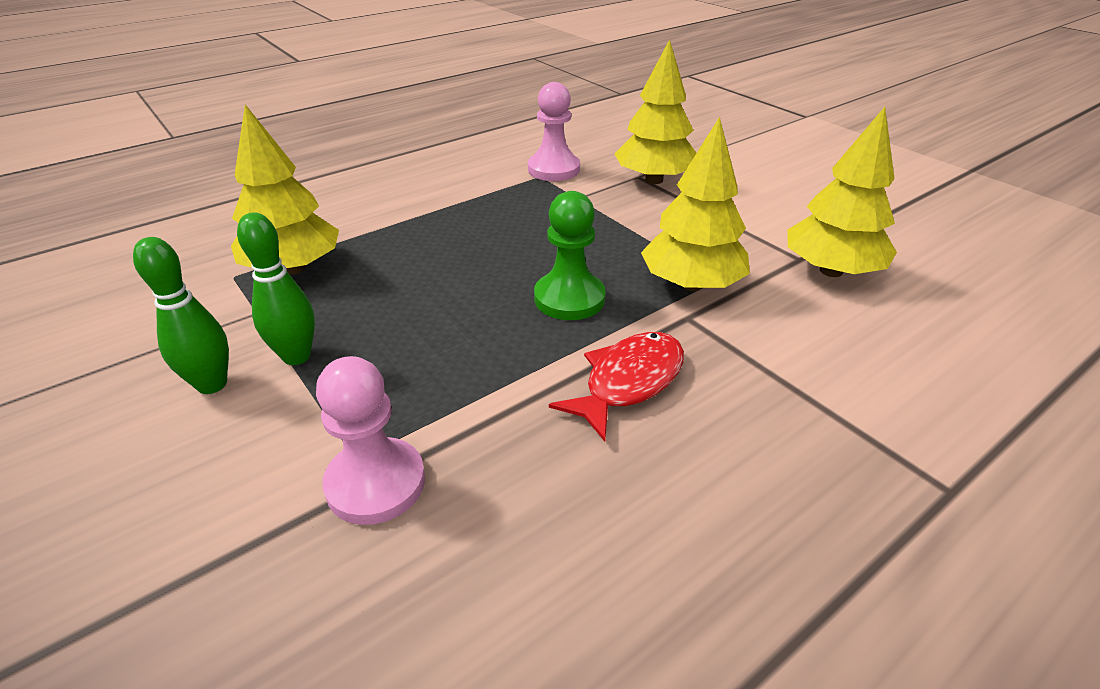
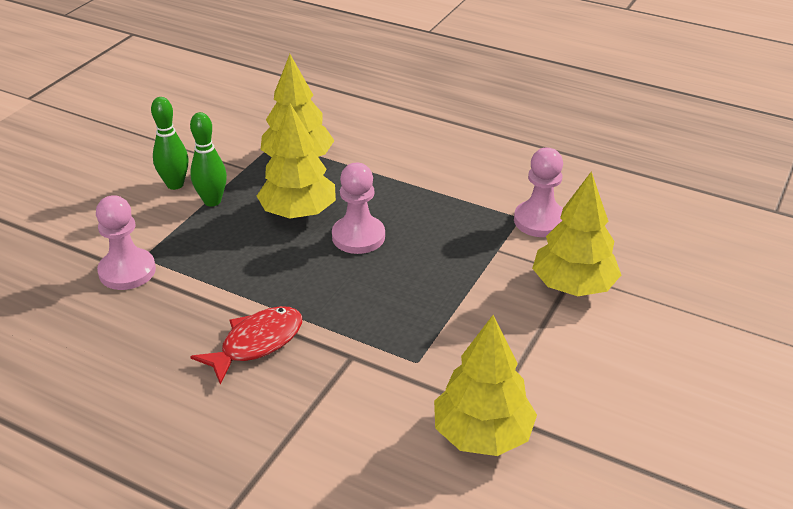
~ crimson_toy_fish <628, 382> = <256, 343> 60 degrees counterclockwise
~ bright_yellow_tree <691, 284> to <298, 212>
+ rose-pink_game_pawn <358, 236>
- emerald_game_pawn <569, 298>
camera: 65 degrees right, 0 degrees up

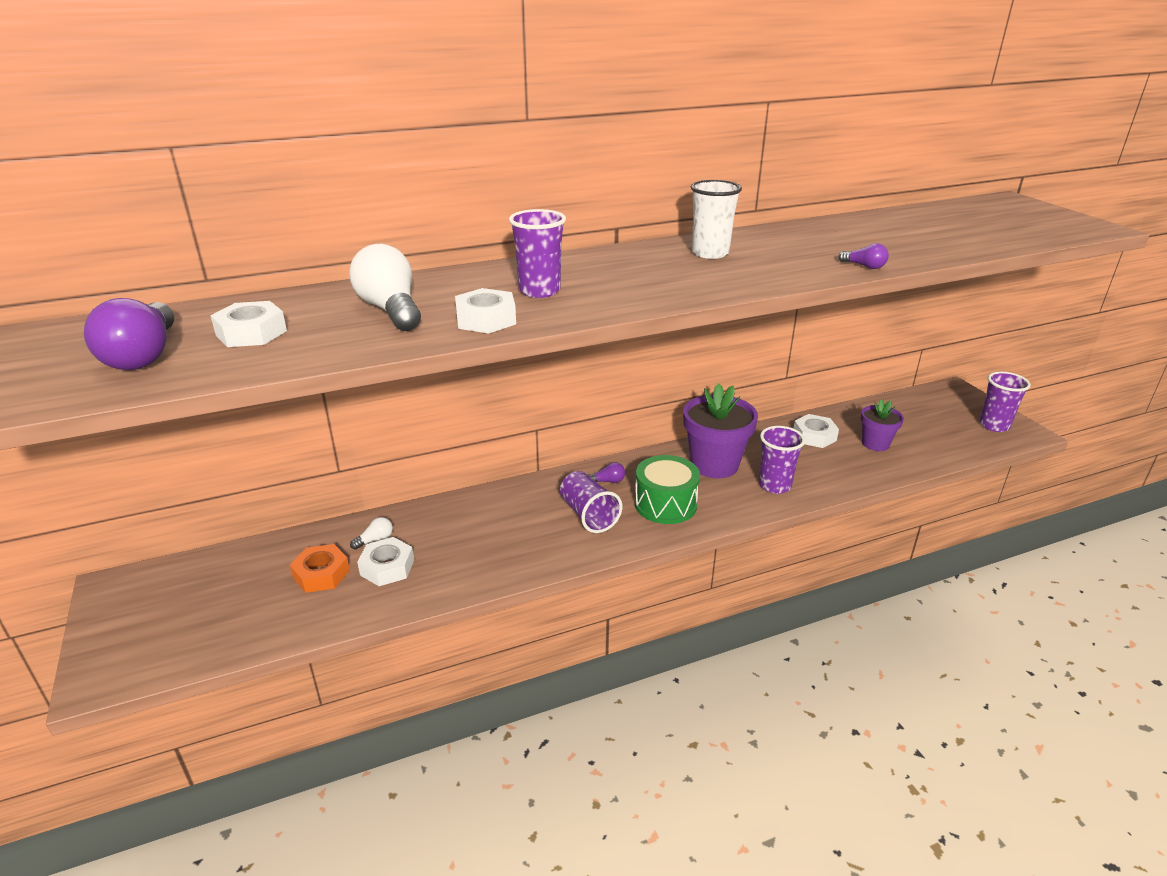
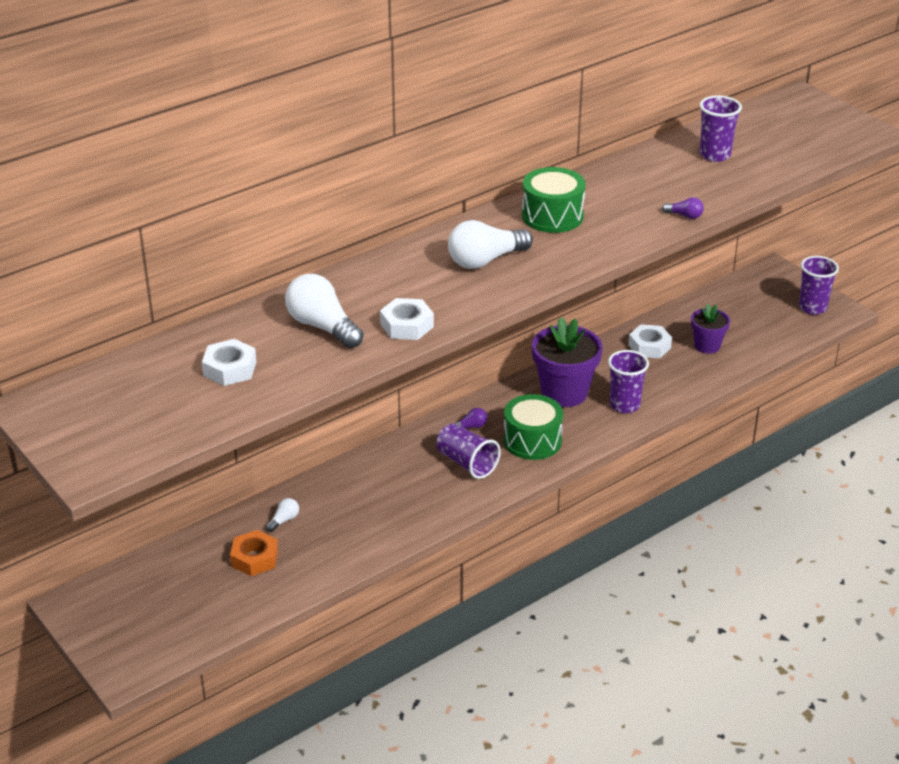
+ white_light_bulb <485, 260>
~ white_cup <710, 253> to emerald_snare_drum <552, 216>
~ purple_cup <539, 291> to <715, 155>
- purple_light_bulb <144, 356>
- white_hexagon_nut <387, 567>
camera: 15 degrees left, 5 degrees up

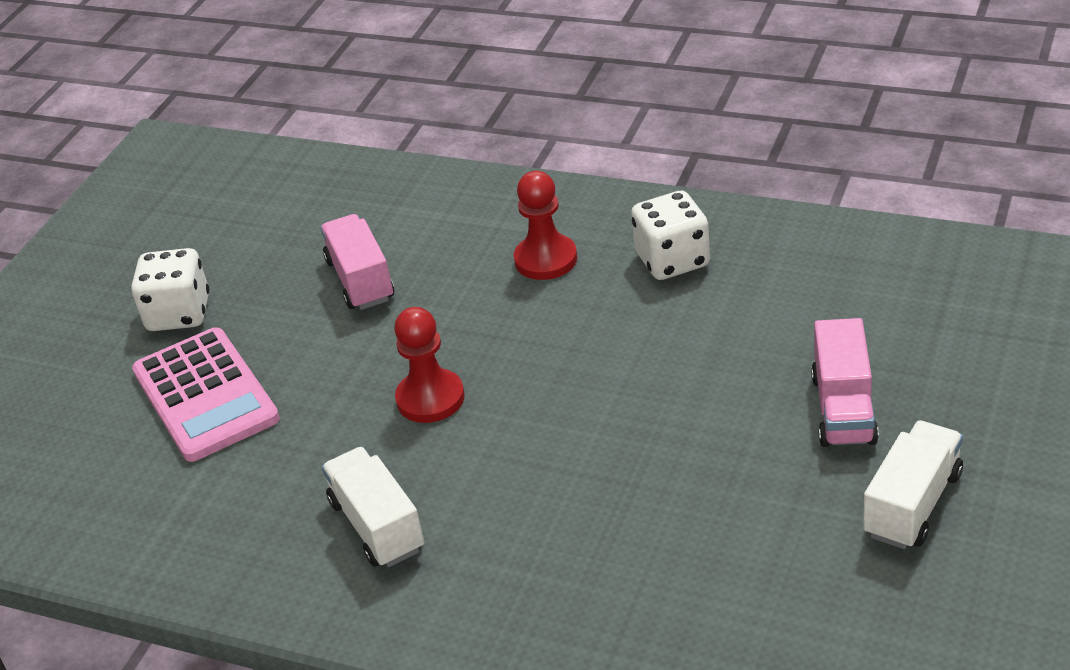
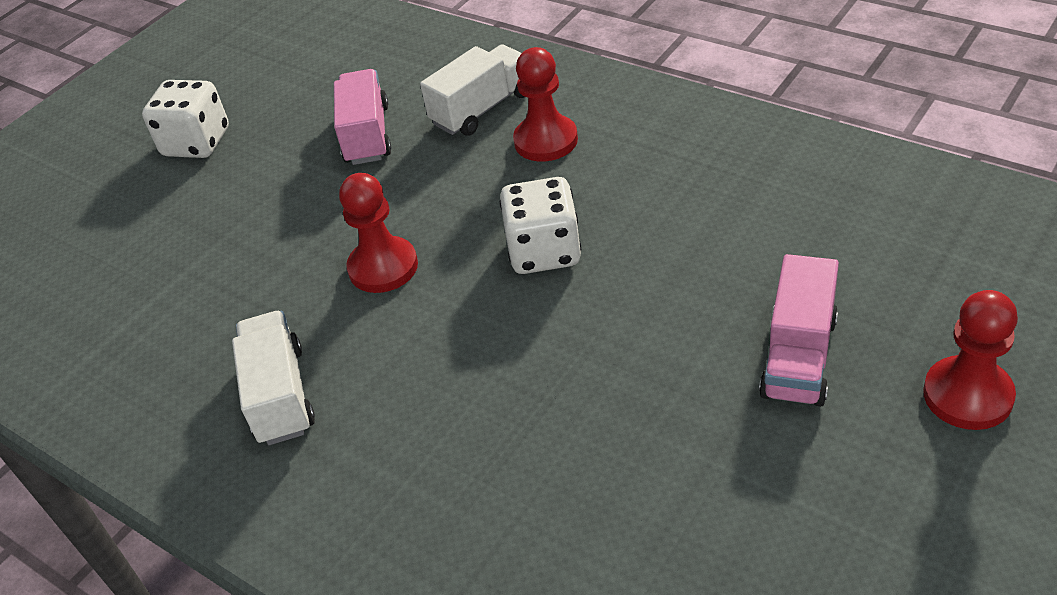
~ white_lorry <912, 504> to <482, 109>
~ white_game_die <672, 260> to <544, 251>
+ crimson_game_pawn <967, 395>
- rose-pink_adding_machine <205, 395>
camera: 15 degrees right, 5 degrees up

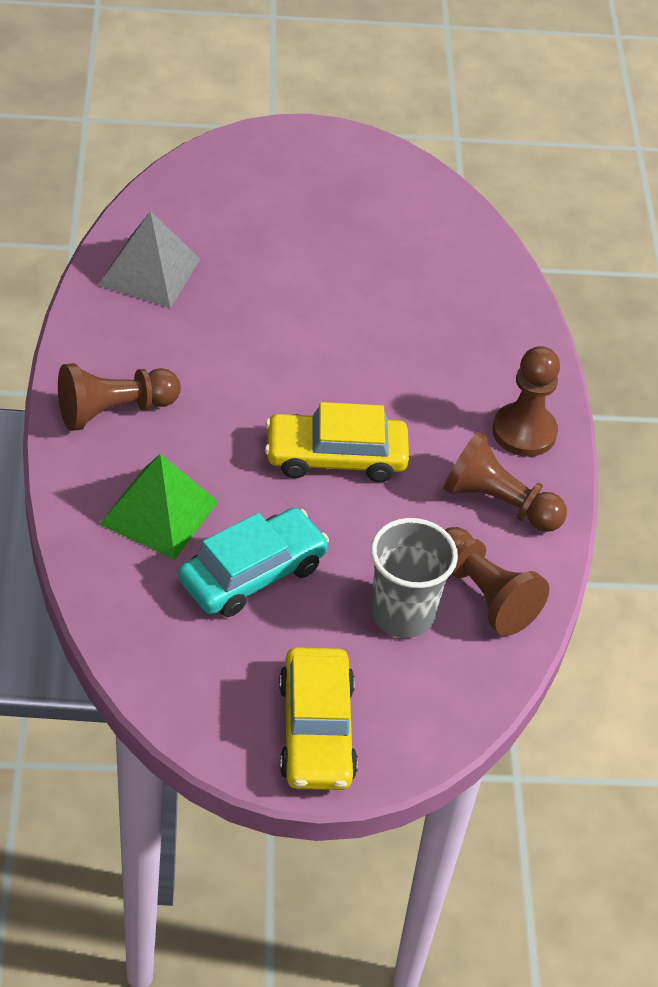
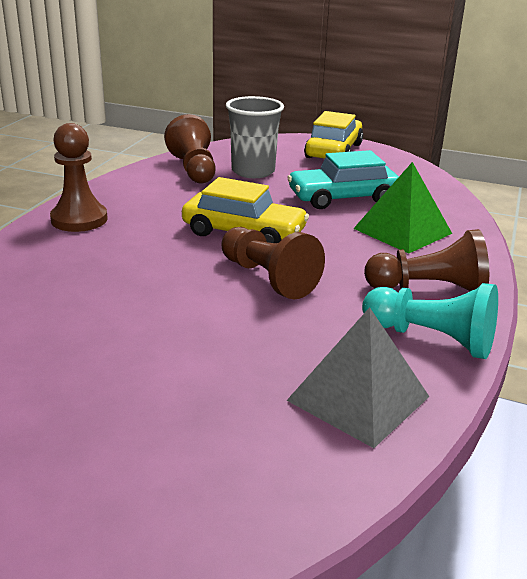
~ russet_game_pawn <498, 502> to <268, 278>
+ turquoise_game_pawn <432, 339>
camera: 155 degrees left, 20 degrees down

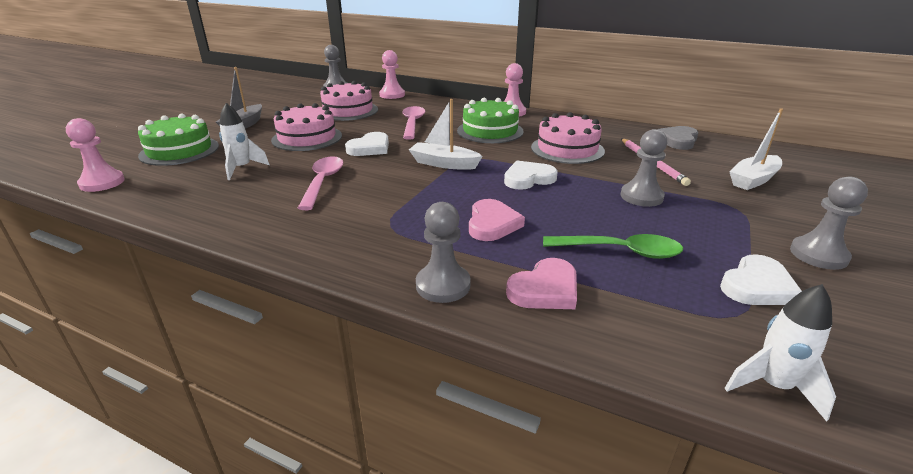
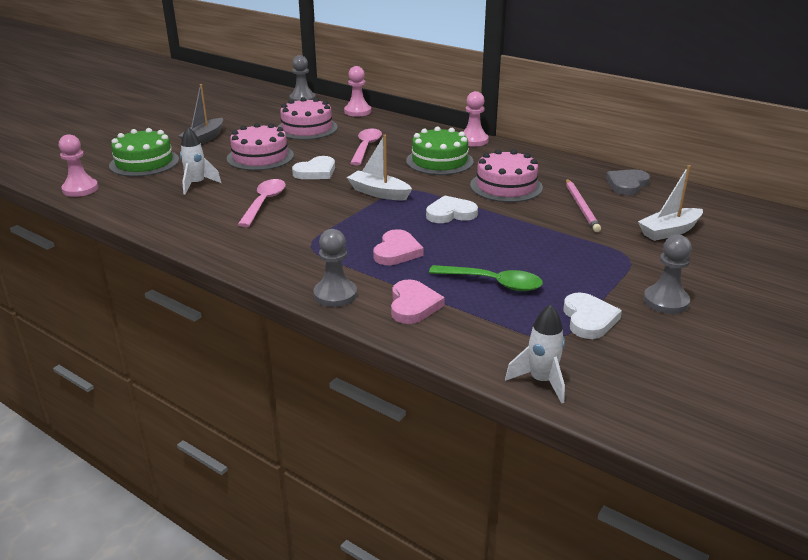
~ rose-pink_heart_shape <545, 289> = <413, 305> 60 degrees counterclockwise
~ white_heart_shape <757, 286> = <588, 319> 60 degrees counterclockwise
- grey_game_pawn <641, 196>
camera: 10 degrees right, 0 degrees up

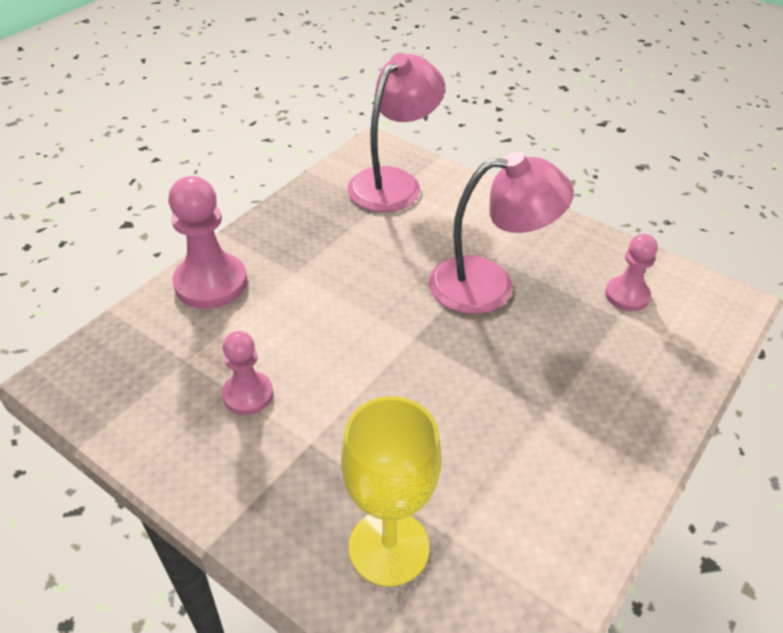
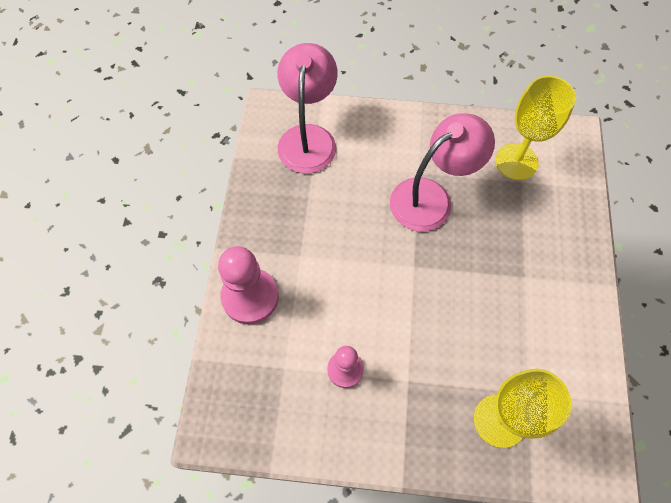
~ rose-pink_game_pawn <627, 295> to bright_yellow_chalice <516, 162>
camera: 30 degrees left, 20 degrees up

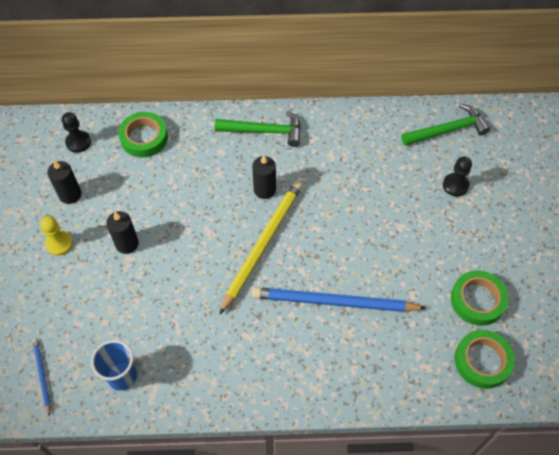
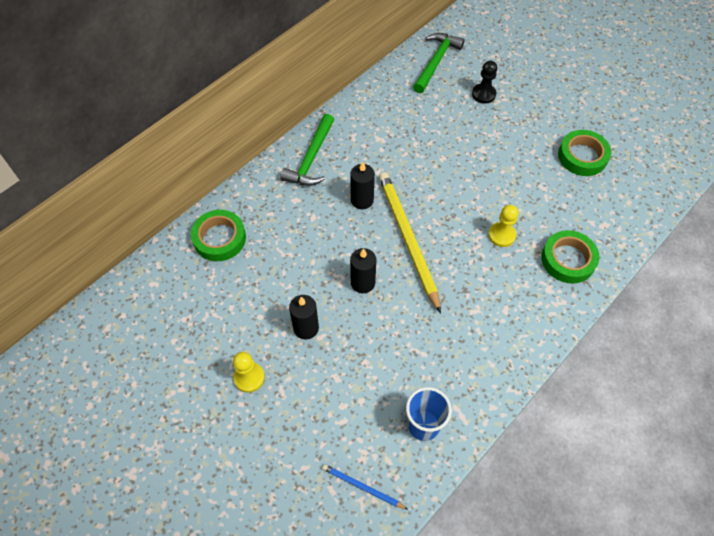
~ emerald_carpenter's_hammer <265, 131> = <311, 159> 150 degrees clockwise
~ black_wax_candle <70, 194> to <362, 283>
~ royal_blue_wooden_pencil <334, 302> to bright_yellow_game_pawn <501, 235>
~ emerald_sticky_tape <482, 361> to <568, 260>
- black_game_pawn <78, 142>
camera: 45 degrees left, 0 degrees up

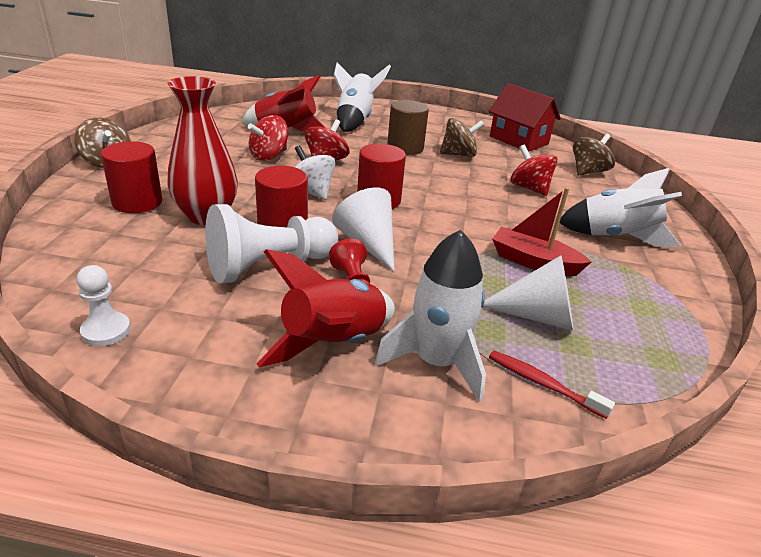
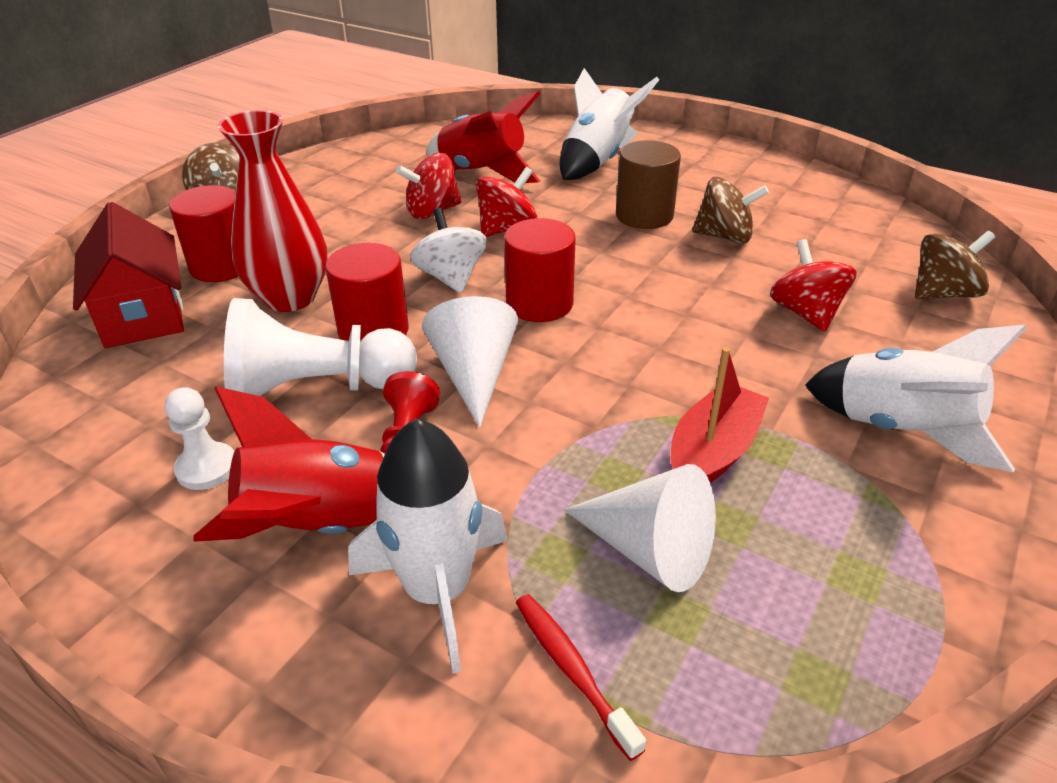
~ crimson_house <518, 140> to <142, 314>
~ white_game_pawn <106, 330> to <206, 468>
~ crimson_sailboat <533, 262> = <713, 452> 75 degrees clockwise
camera: 25 degrees right, 5 degrees up

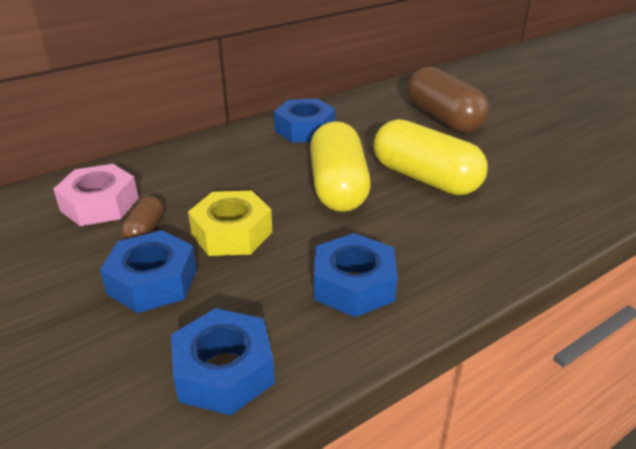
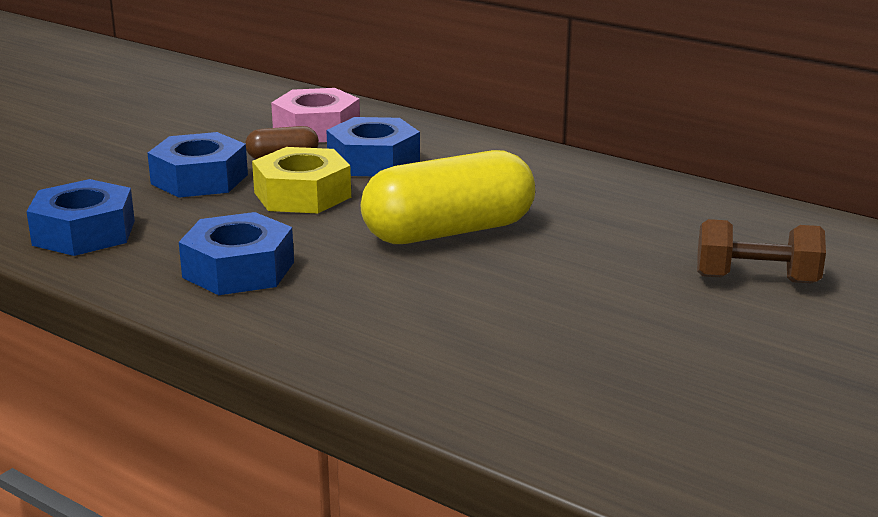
~ royal_blue_hexagon_nut <305, 129> to <373, 161>
~ russet_pill_shape <443, 119> to russet_hand_weight <756, 279>
- bright_yellow_pill_shape <425, 178>
camera: 70 degrees right, 10 degrees down

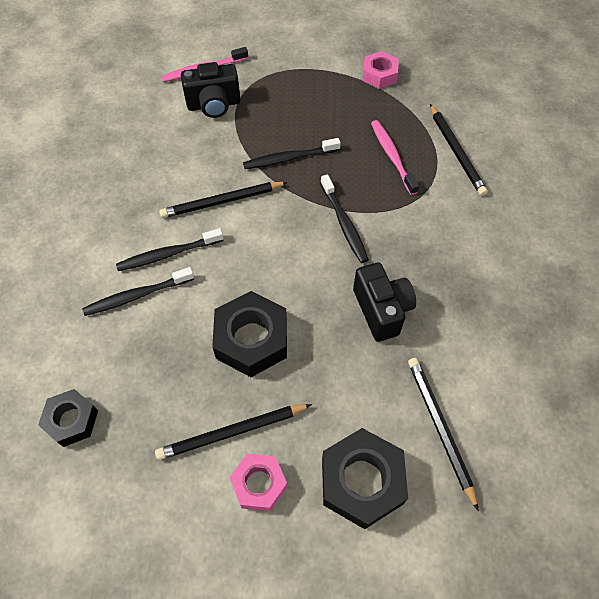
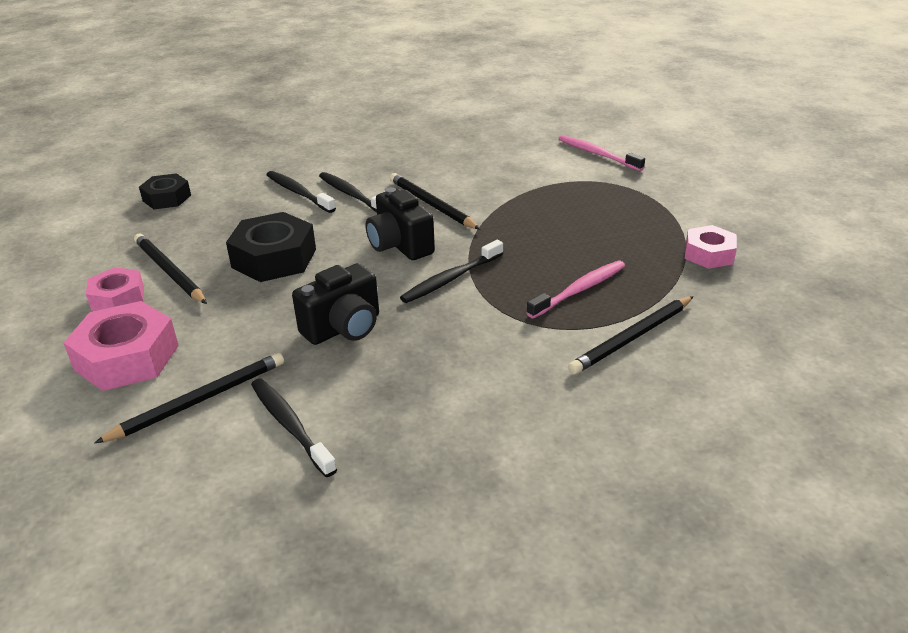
~ black_hexagon_nut <362, 481> to rose-pink_hexagon_nut <127, 357>
~ black_dental_brush <289, 158> to <290, 426>
~ black_camera <214, 105> to <400, 245>
camera: 70 degrees right, 25 degrees down

